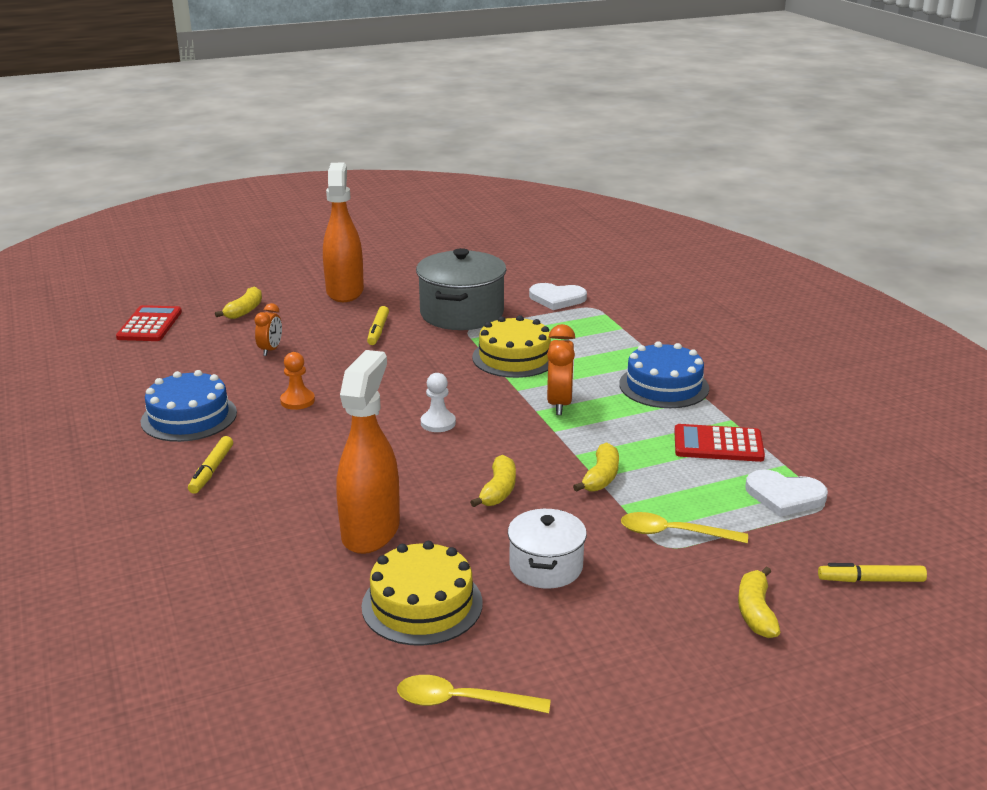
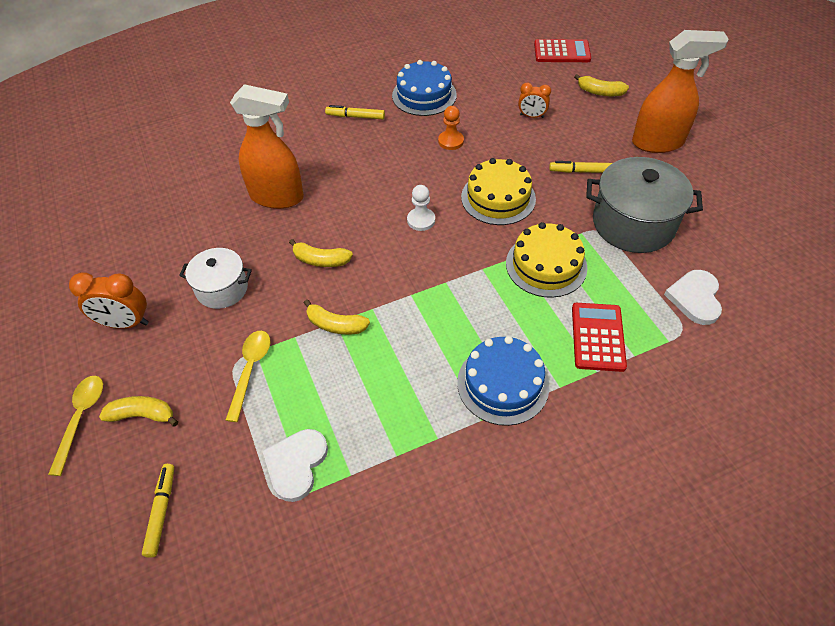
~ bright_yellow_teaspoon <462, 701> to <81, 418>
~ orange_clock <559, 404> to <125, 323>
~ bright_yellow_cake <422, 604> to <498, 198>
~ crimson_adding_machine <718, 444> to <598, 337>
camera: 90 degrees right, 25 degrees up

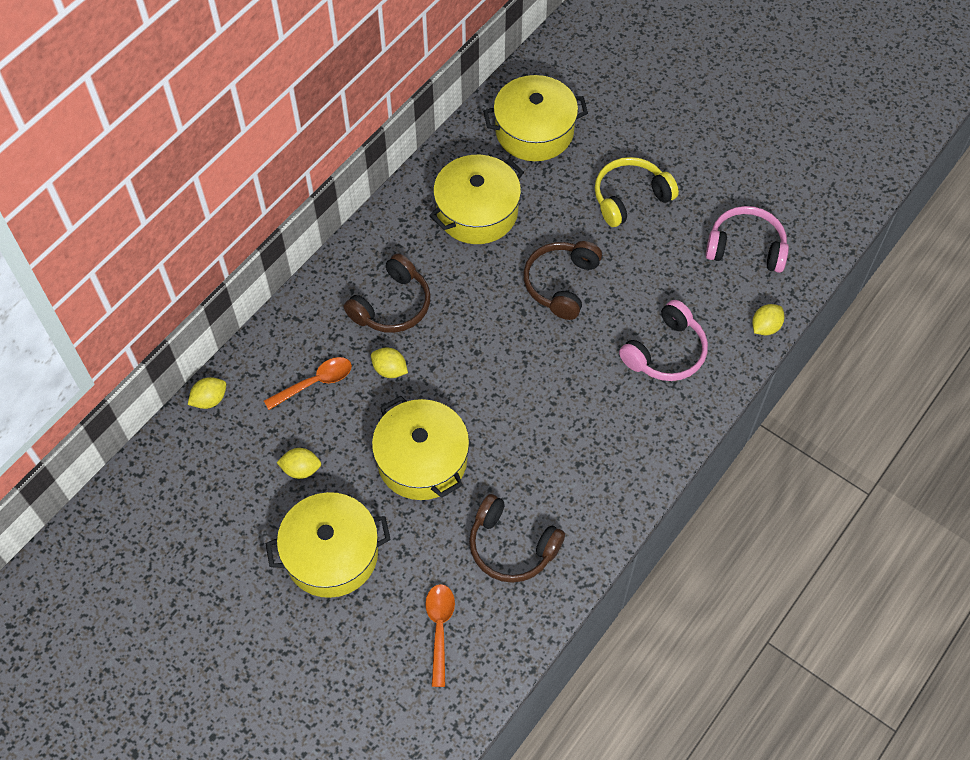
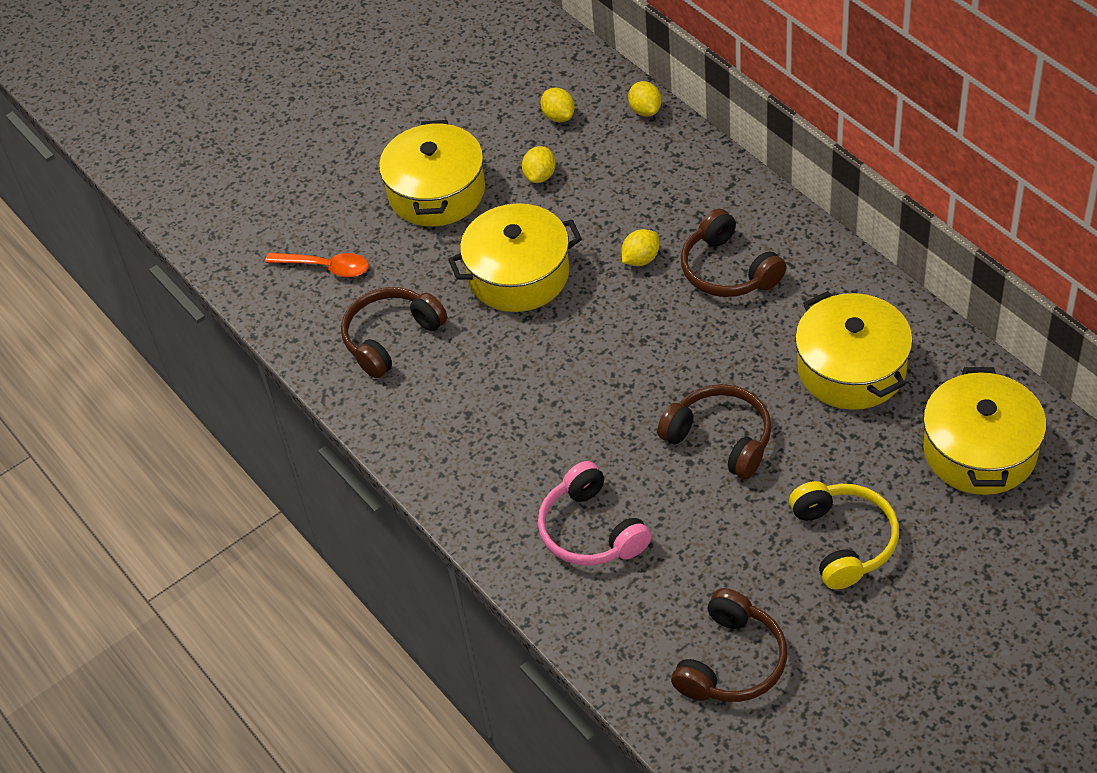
~ bright_yellow_lemon <765, 327> to <558, 116>
~ rose-pink_over-ear_headphones <746, 247> to russet_over-ear_headphones <731, 662>
- orange_teaspoon <315, 383>
camera: 110 degrees right, 10 degrees down

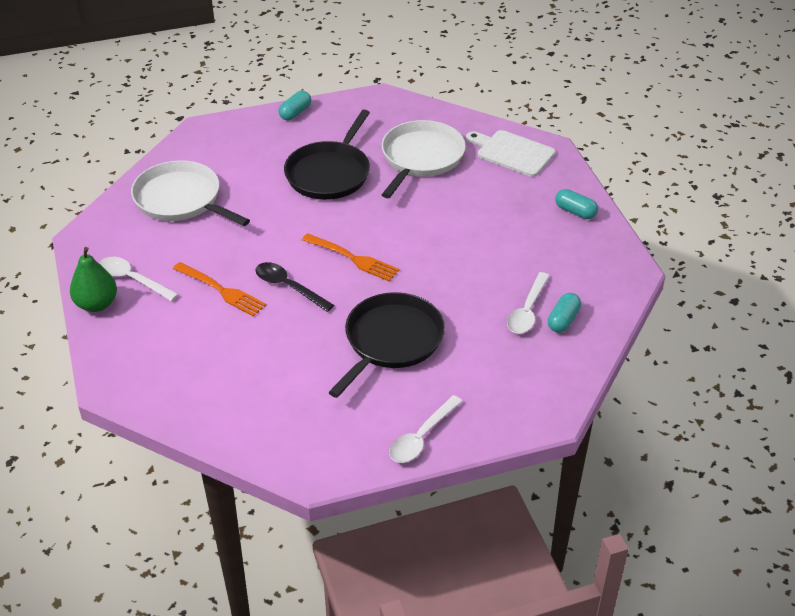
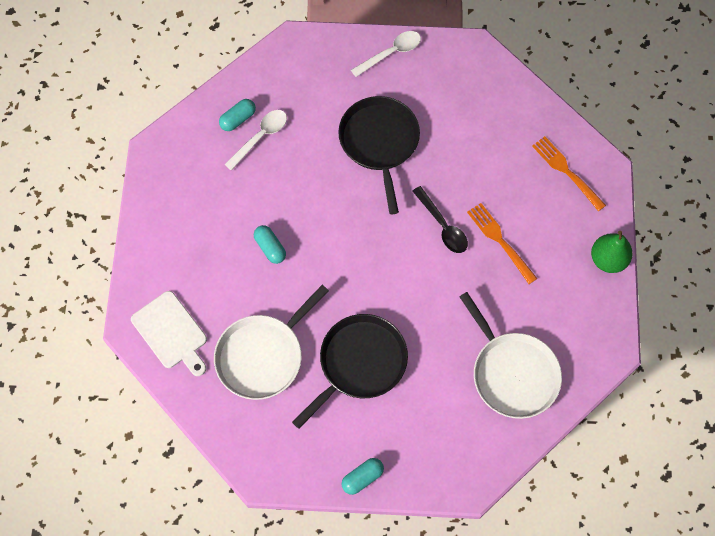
~ turquoise_pill_shape <575, 211> to <270, 248>
~ black_skillet <391, 341> = <379, 142> 120 degrees clockwise
~ orange_fork <353, 258> to <566, 171>
- white_teaspoon <132, 279>
camera: 160 degrees left, 25 degrees up

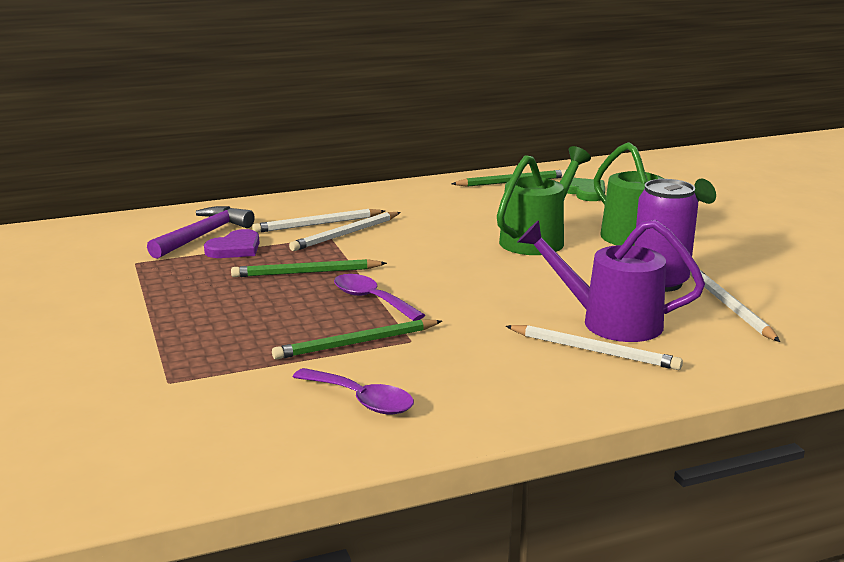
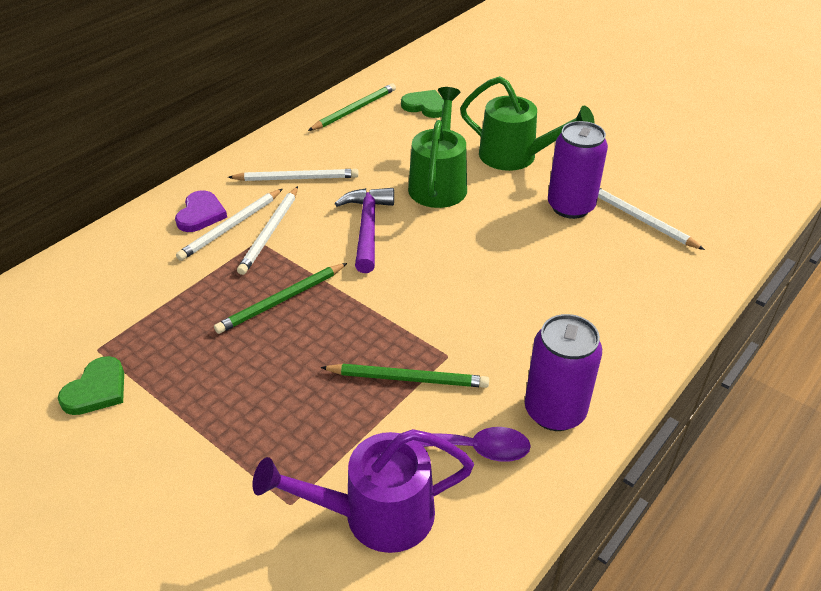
+ emerald_heart_shape <97, 390>
~ purple_heart_shape <235, 248> to <201, 214>
~ white_wooden_pencil <594, 351> to <296, 178>
~ purple_sprinkling_can <609, 322> to <375, 515>
~ emerald_wooden_pencil <356, 343> = <408, 378> 120 degrees counterclockwise
~ purple_carpenter's_hammer <203, 235> to <367, 228>
+ purple_tin <554, 411>
- purple_teaspoon <371, 299>
camera: 30 degrees left, 20 degrees up

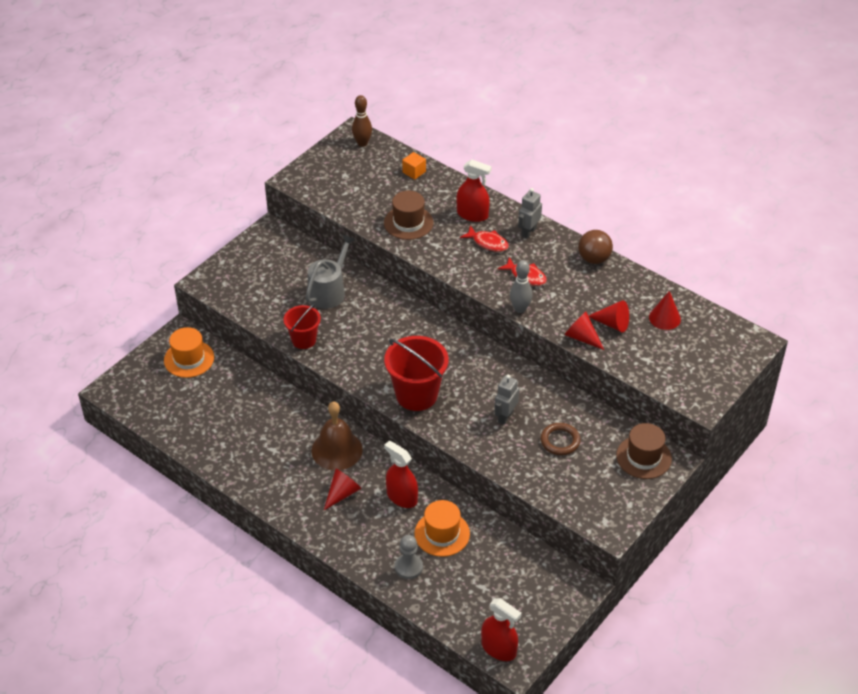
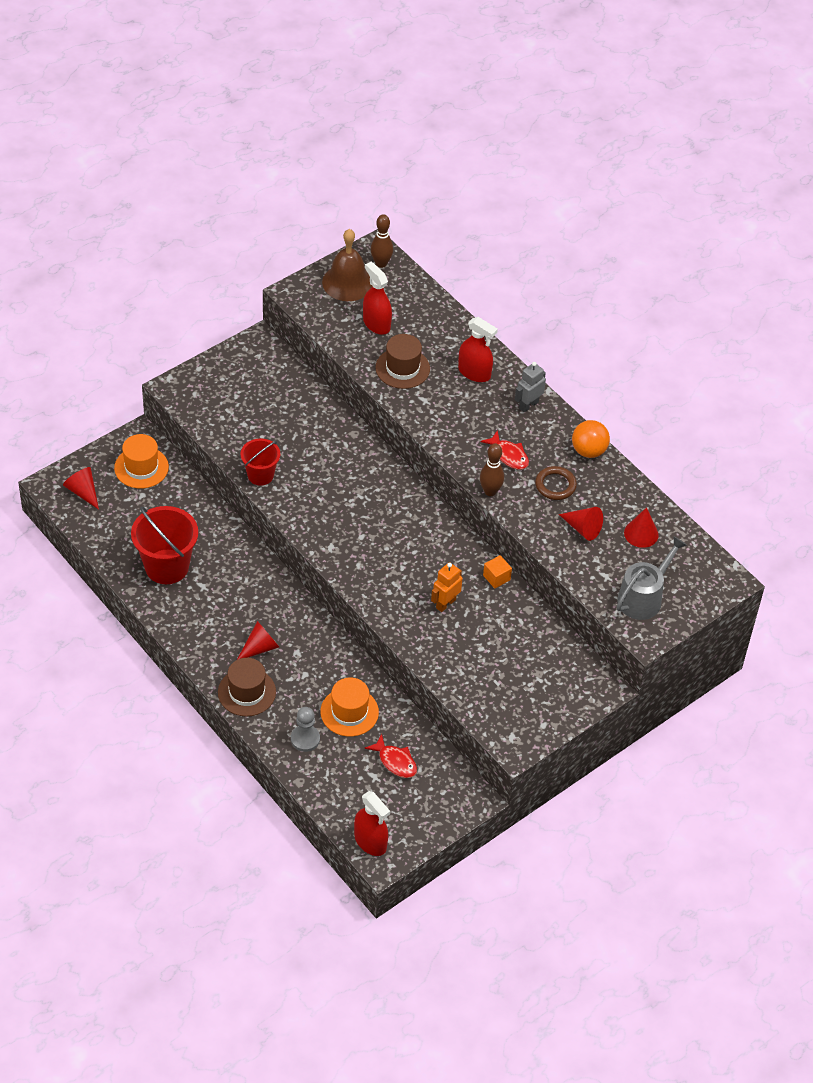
~ crimson_cone <581, 337> to <83, 492>
~ crimson_sand_bucket <416, 395> to <167, 567>
~ russet_hat <643, 457> to <246, 692>
~ russet_school_bell <337, 450> to <347, 282>
~ crimson_spray_bottle <402, 497> to <376, 324>
~ crimson_toy_fish <488, 243> to <395, 761>
~ grey_robot <505, 416> to orange_robot <445, 603>
~ grey_skittle <520, 309> to russet_skittle <490, 491>
~ orange_block <414, 172> to <496, 577>
~ russet_torus <560, 441> to <555, 485>
~ russet_play_ball <594, 259> to orange_play_ball <588, 451>
~ grey_sprinkling_can <329, 291> to <643, 597>
camera: 10 degrees right, 5 degrees up

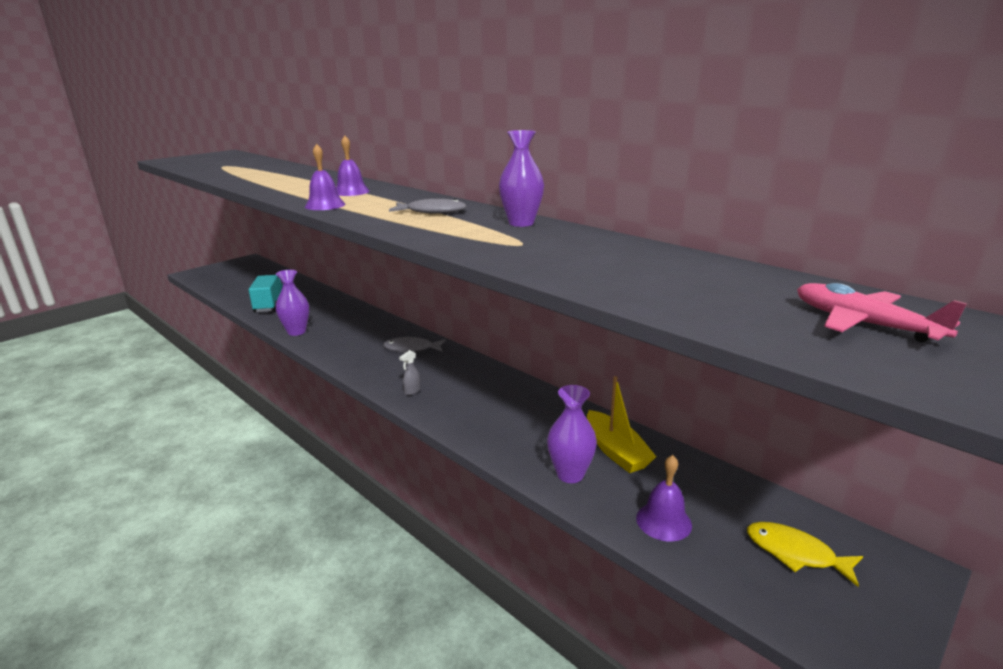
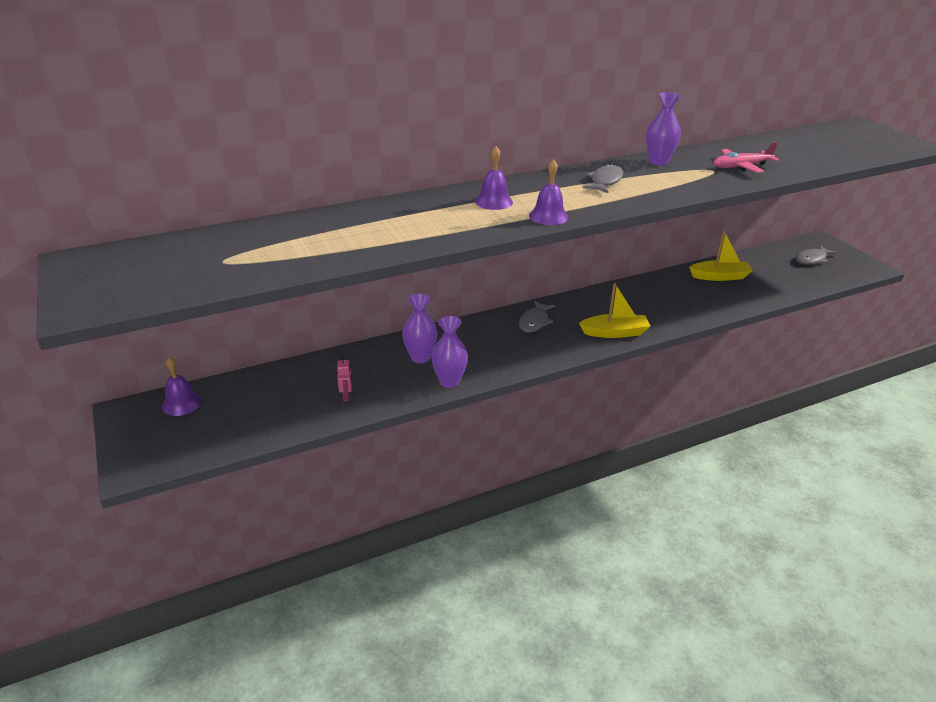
~ purple_school_bell <663, 521> to <181, 403>
~ turquoise_lorry <270, 304> to rose-pink_robot <346, 396>
~ purple_flower_vase <570, 474> to <420, 357>
~ grey_spray_bottle <412, 391> to bright_yellow_sailboat <614, 332>
~ rose-pink_plane <864, 324> to <741, 166>
~ bright_yellow_toy_fish <795, 553> to grey_toy_fish <812, 259>
camera: 70 degrees left, 10 degrees up

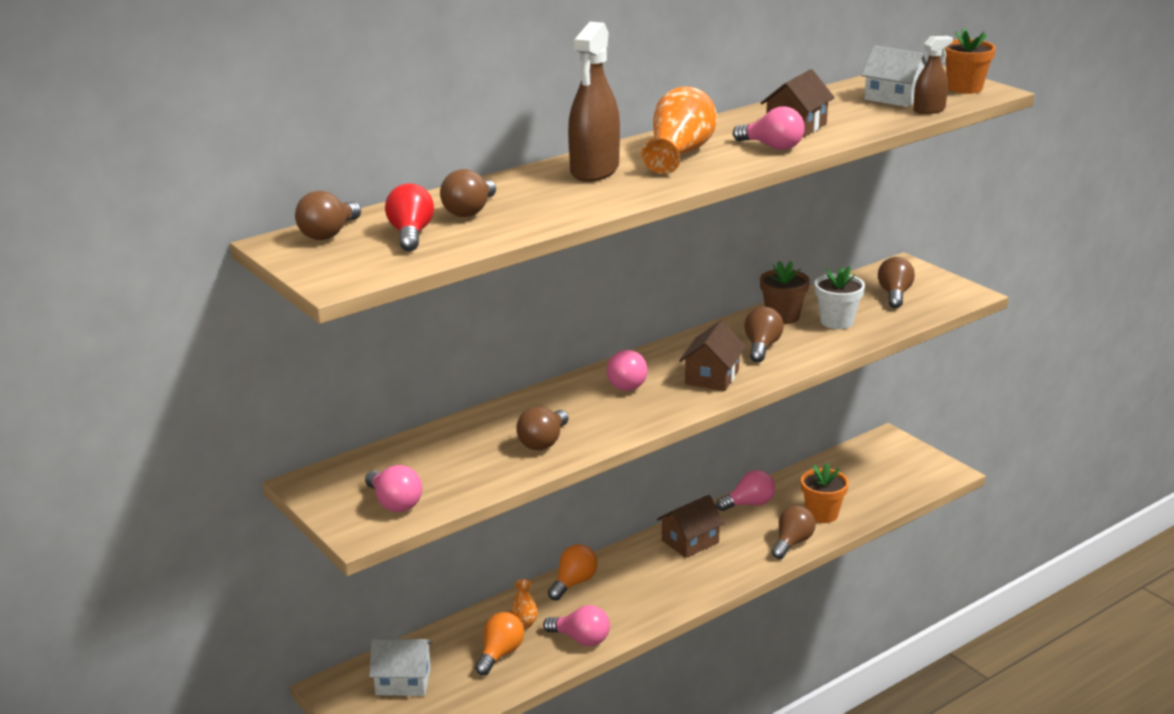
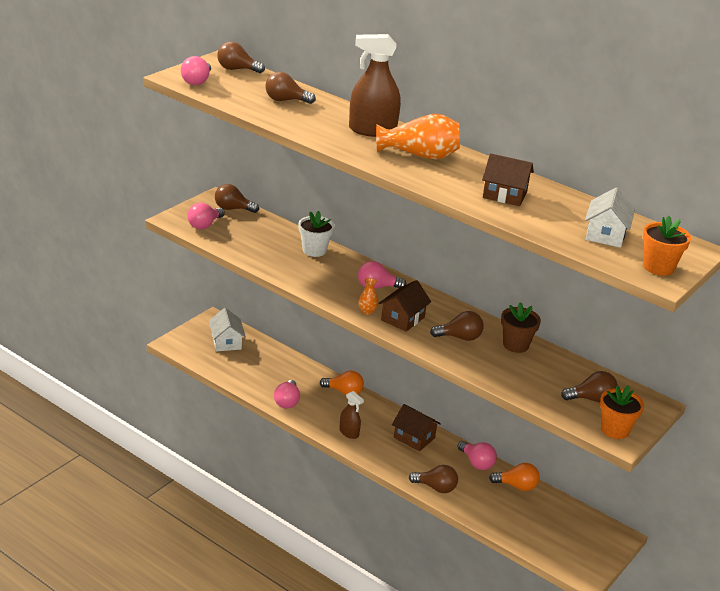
~ rose-pink_light_bulb <772, 147> to <197, 81>
~ russet_light_bulb <543, 442> to <233, 209>
~ white_flower_pot <836, 321> to <314, 250>
~ russet_spray_bottle <929, 110> to <349, 432>
~ orange_flower_vase <524, 624> to <367, 311>
~ russet_house <712, 377> = <402, 318> 60 degrees counterclockwise
~ orange_light_bulb <500, 654> to <516, 486>
~ orange_flower_pot <822, 514> to <615, 430>
- crimson_light_bulb <410, 234>
camera: 70 degrees right, 5 degrees up

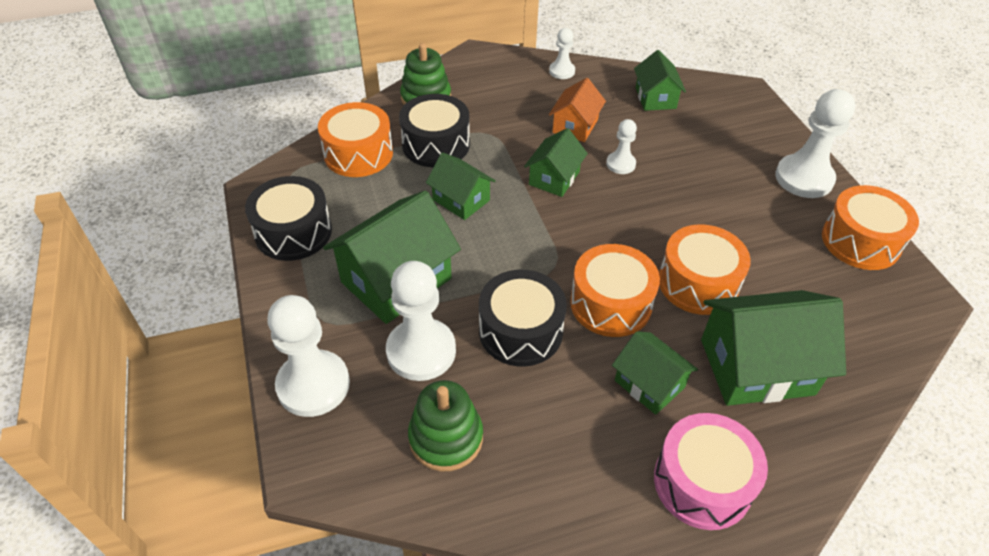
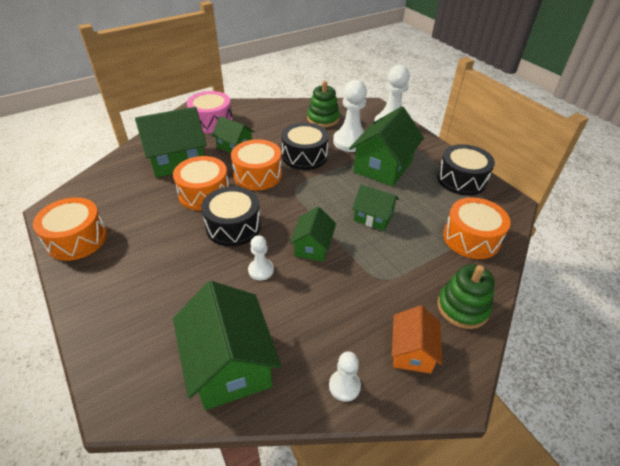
~ emerald_house <655, 98> = <230, 364> x1.75
~ black_snare_drum <436, 144> to <233, 226>
~ orange_house <575, 126> to <412, 351>
- white_game_pawn <804, 178>
camera: 165 degrees right, 5 degrees down

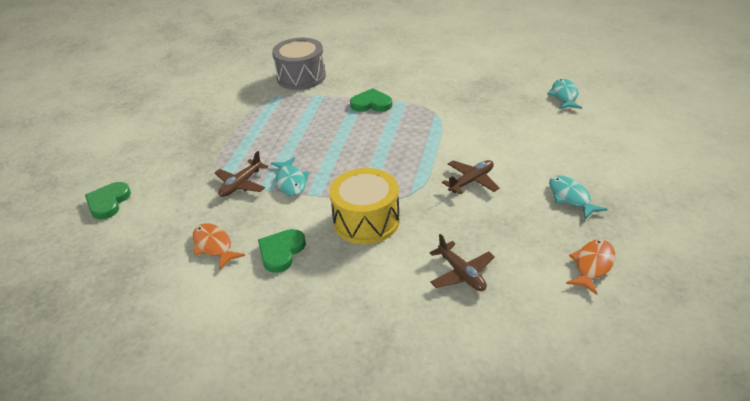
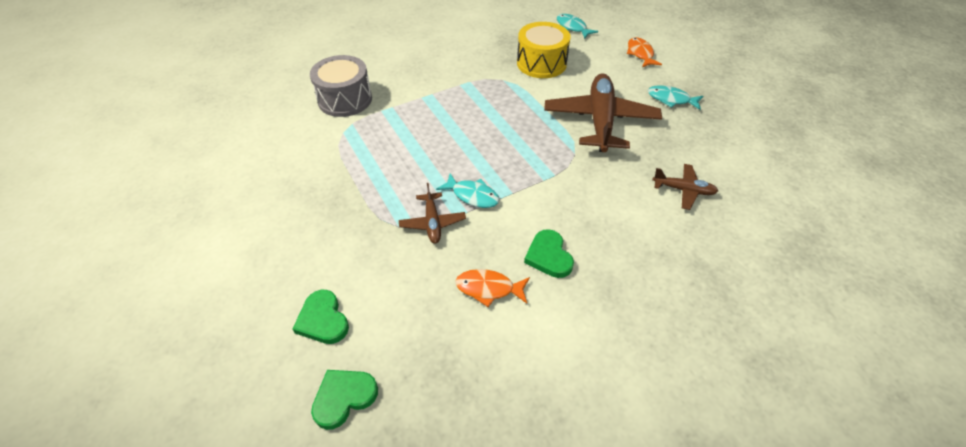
~ emerald_heart_shape <371, 104> to <344, 397>
~ bright_yellow_snare_drum <366, 221> to <541, 63>
~ russet_plane <471, 181> = <600, 121> x2.06
~ orange_toy_fish <592, 265> to <640, 54>
camera: 45 degrees left, 10 degrees up

